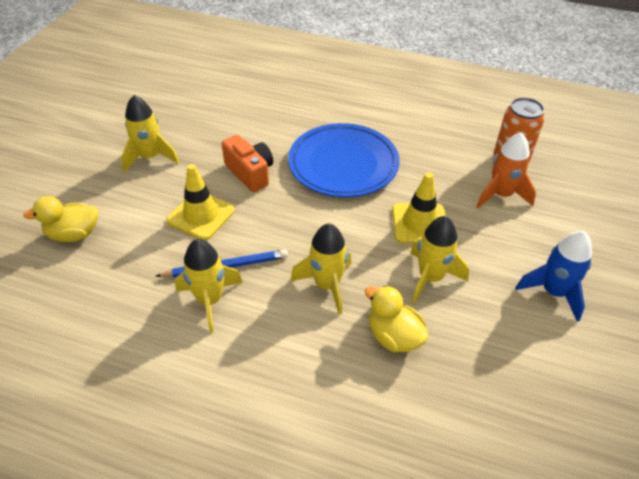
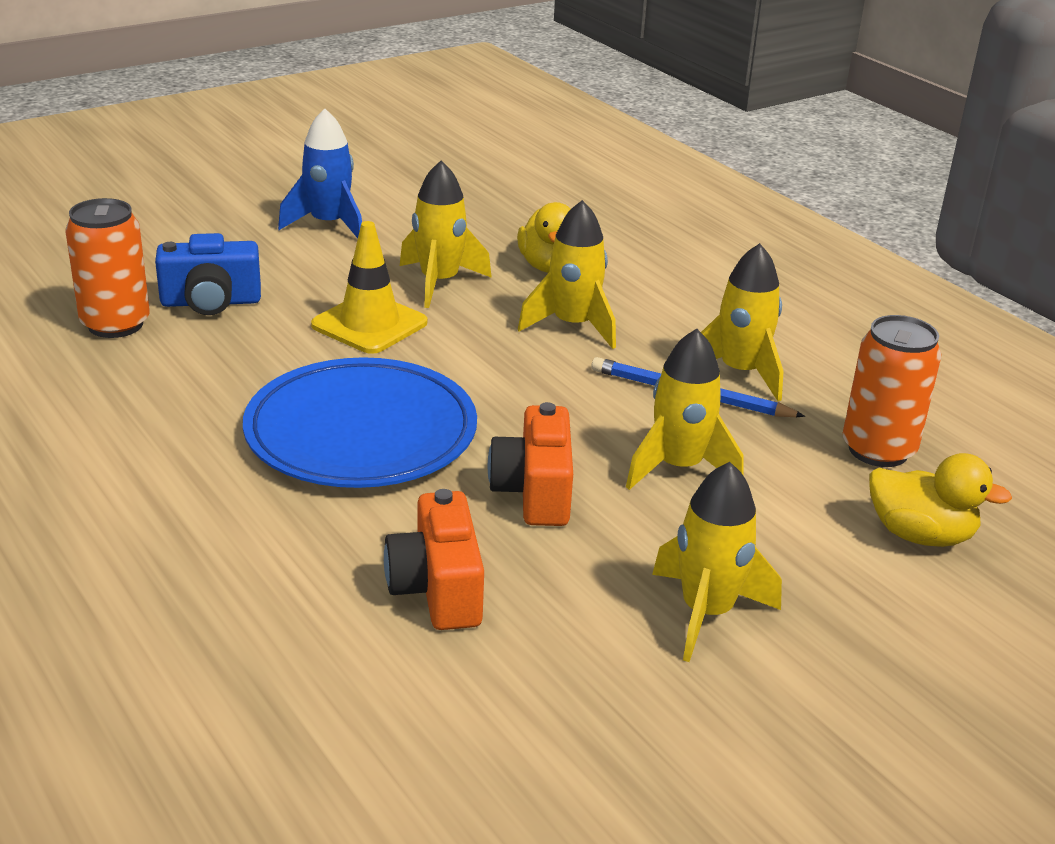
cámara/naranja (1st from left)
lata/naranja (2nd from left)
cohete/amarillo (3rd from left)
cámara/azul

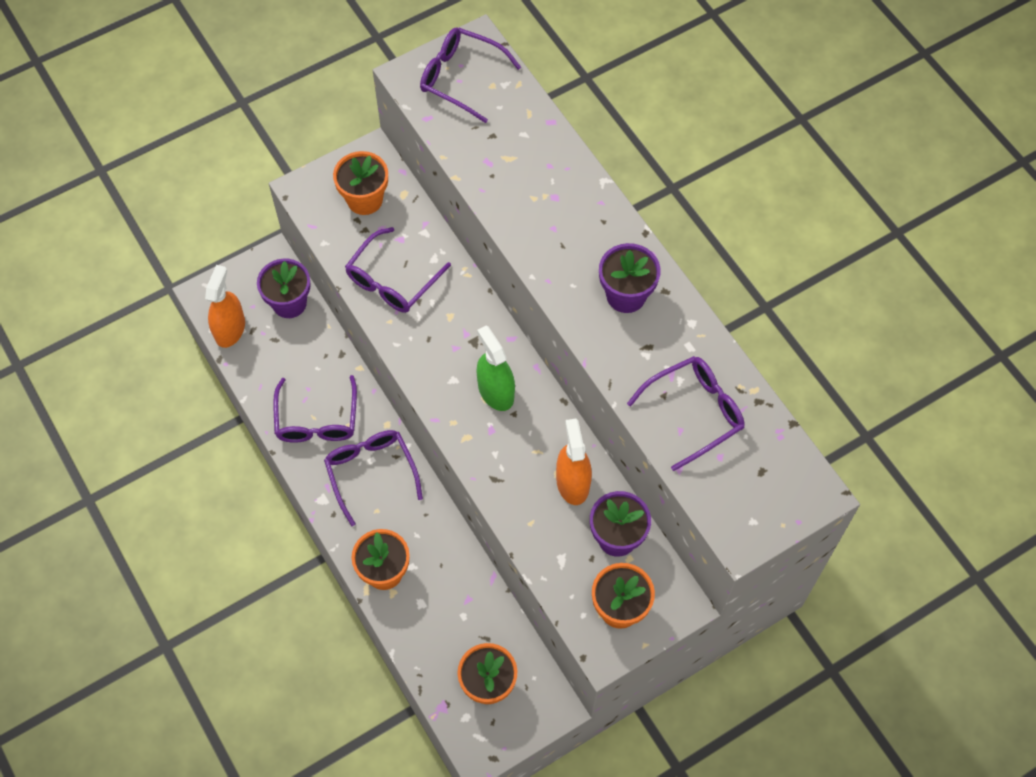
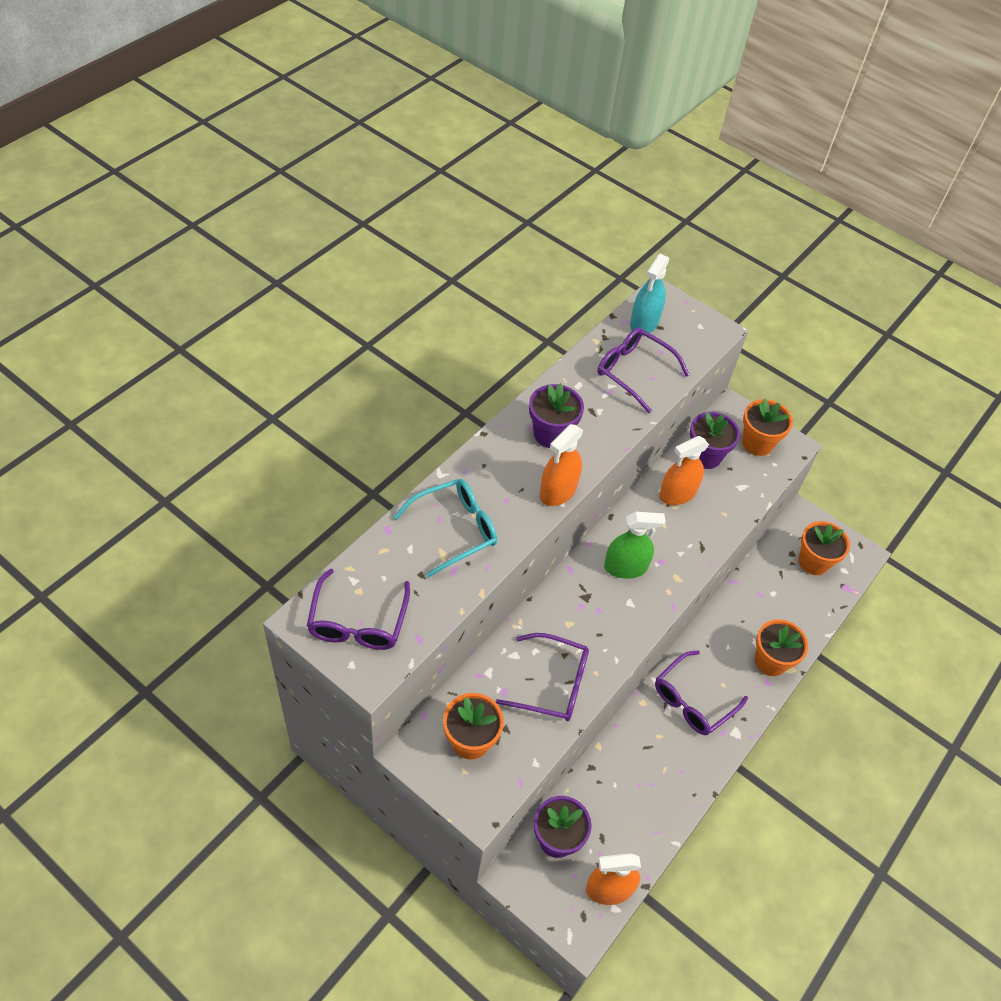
gafas/morado (1st from left in the first image)
gafas/turquesa
pulverizador/naranja (1st from left)
pulverizador/turquesa
pulverizador/verde

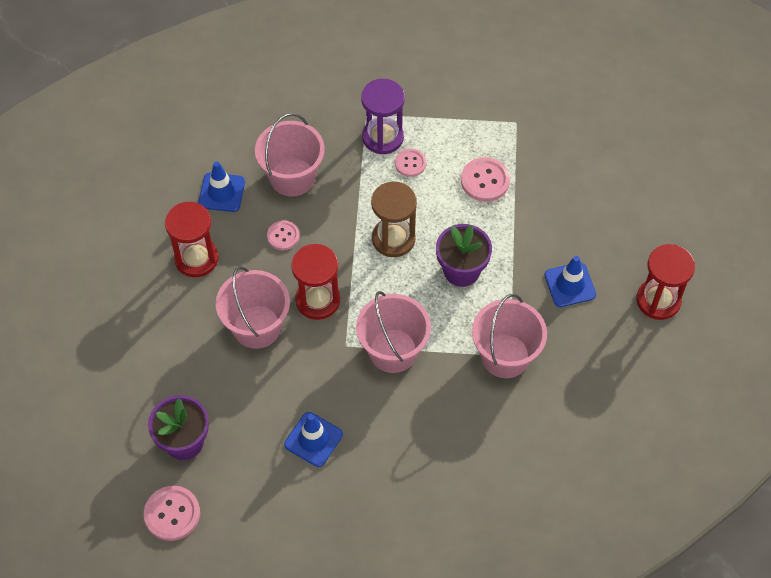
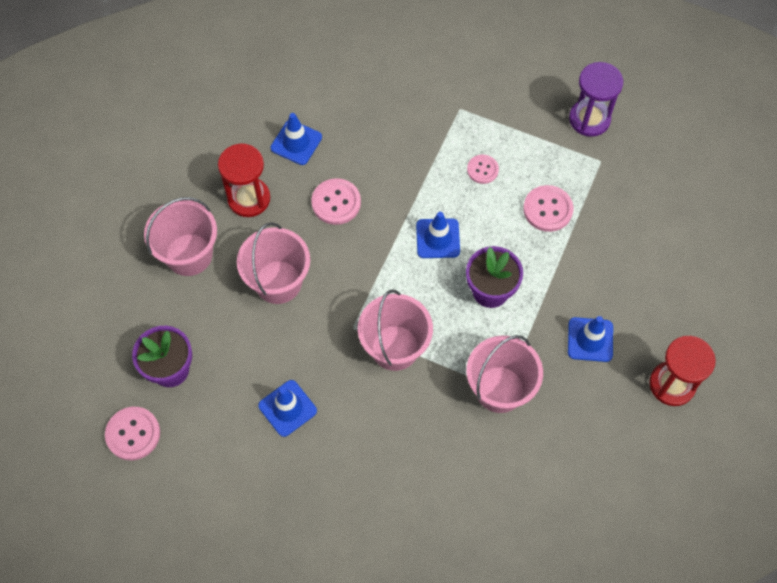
reloj de arena/rojo (2nd from left in the first image)
balde/rosa (1st from left)
reloj de arena/morado
cono de tráfico/azul (3rd from left)
botón/rosa (2nd from left)

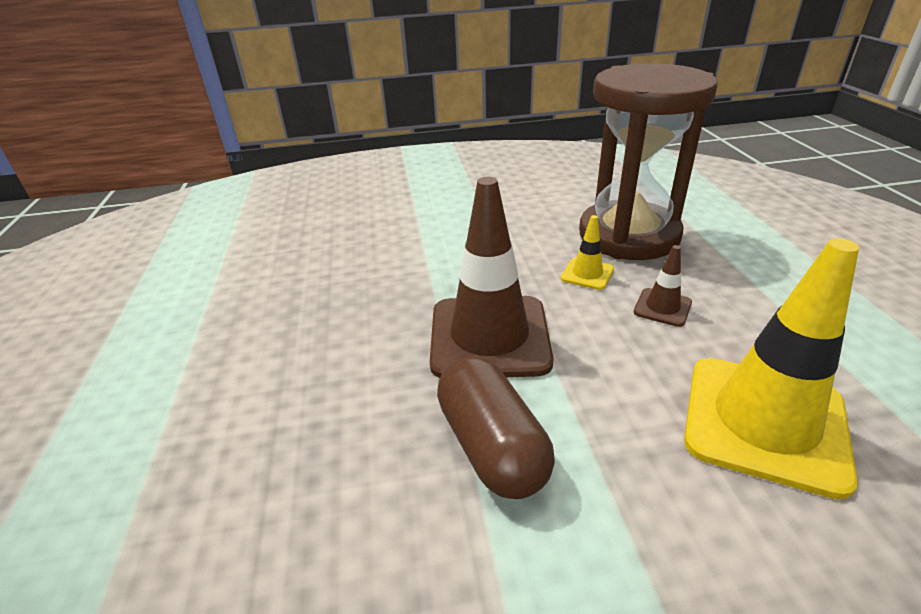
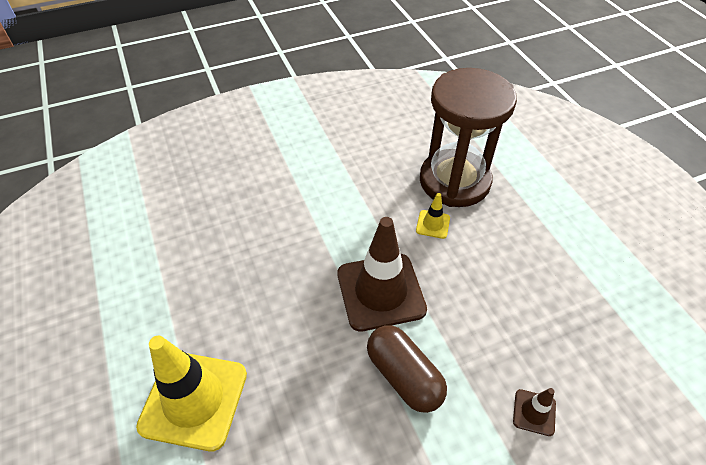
cono de tráfico/marrón (2nd from left)
cono de tráfico/amarillo (1st from left)

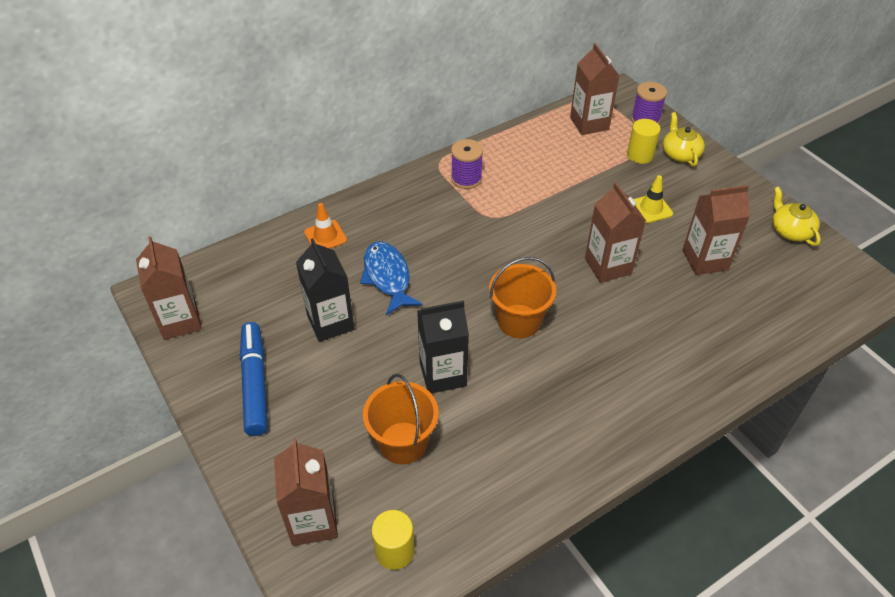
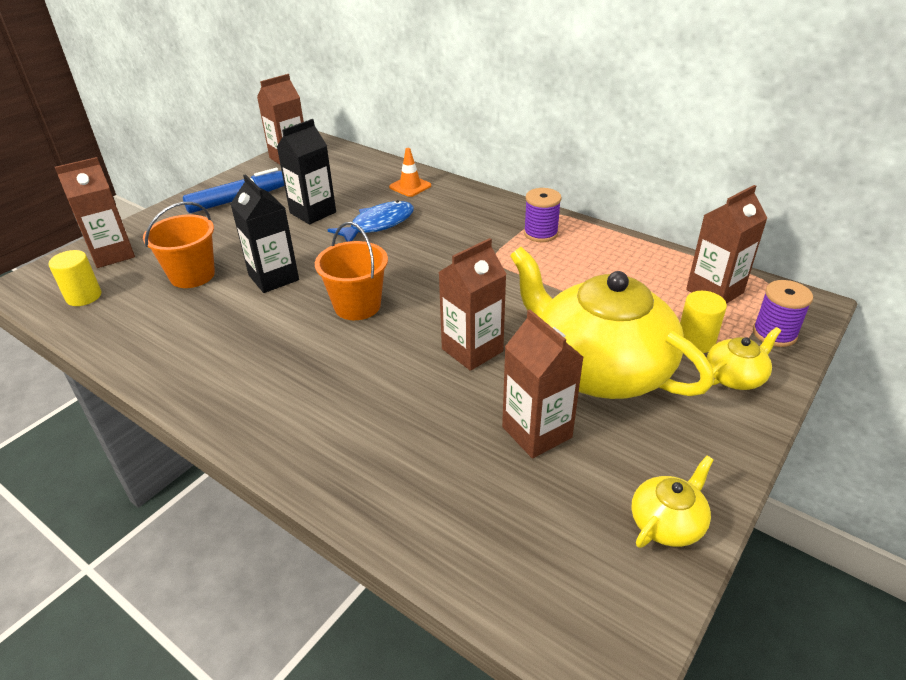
tetera/amarillo (1st from left)

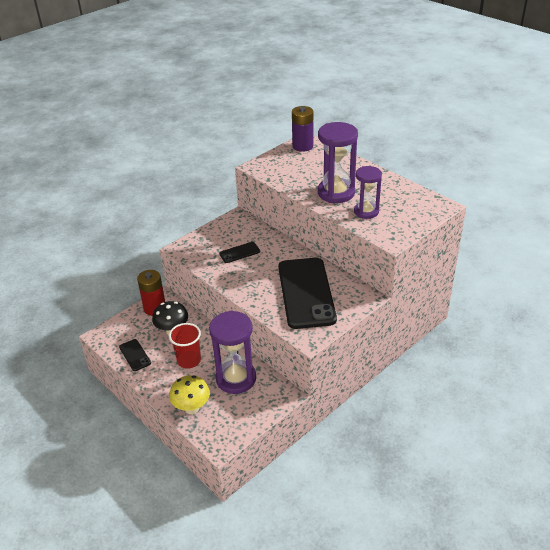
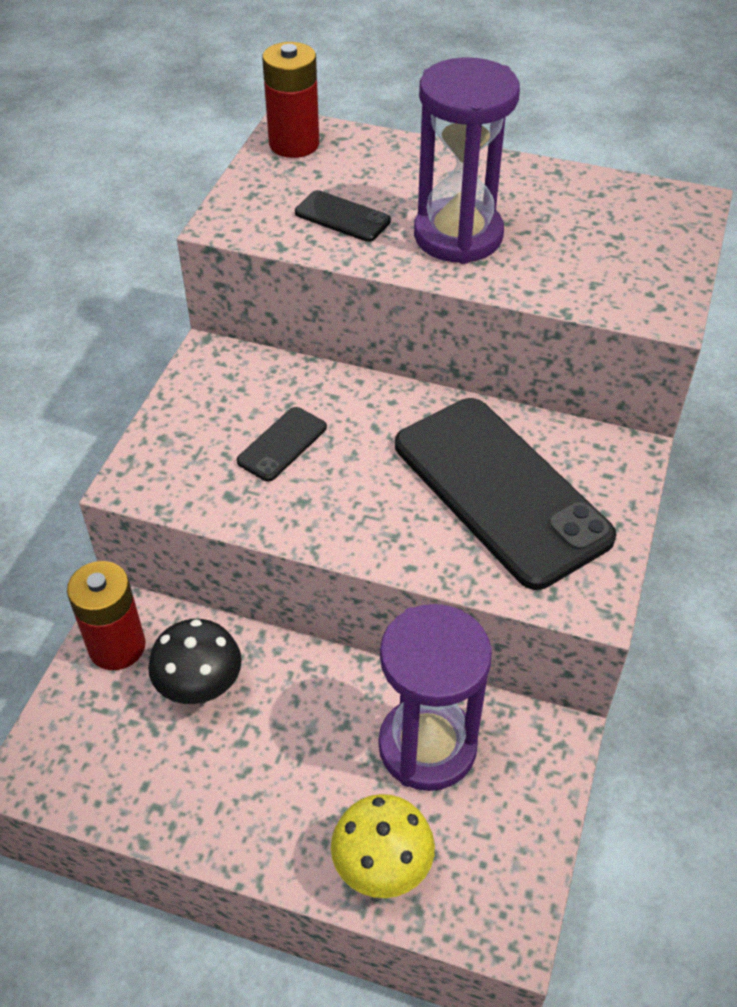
vaso/rojo
reloj de arena/morado (3rd from left in the first image)
móvil/negro (2nd from left)
pila/rojo (2nd from left)

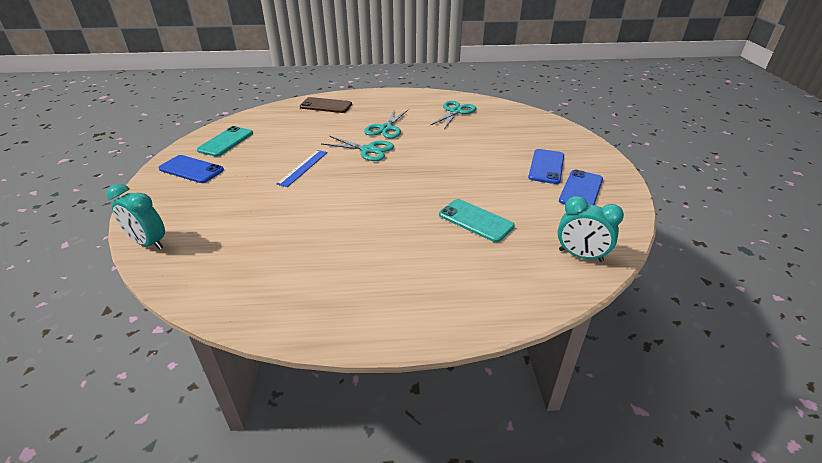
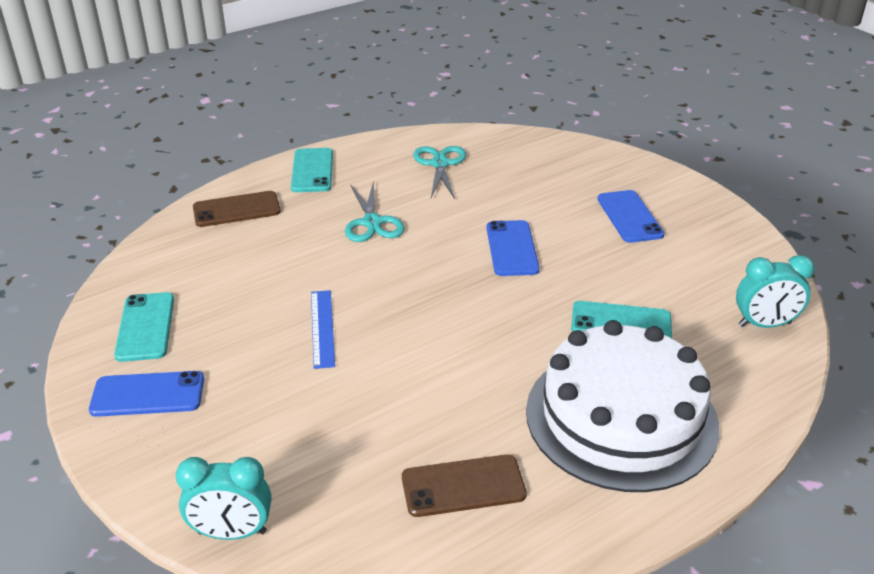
tijeras/turquesa (1st from left in the first image)
móvil/turquesa (2nd from left)
móvil/marrón (2nd from left)
tarta/blanco
móvil/azul (2nd from left)

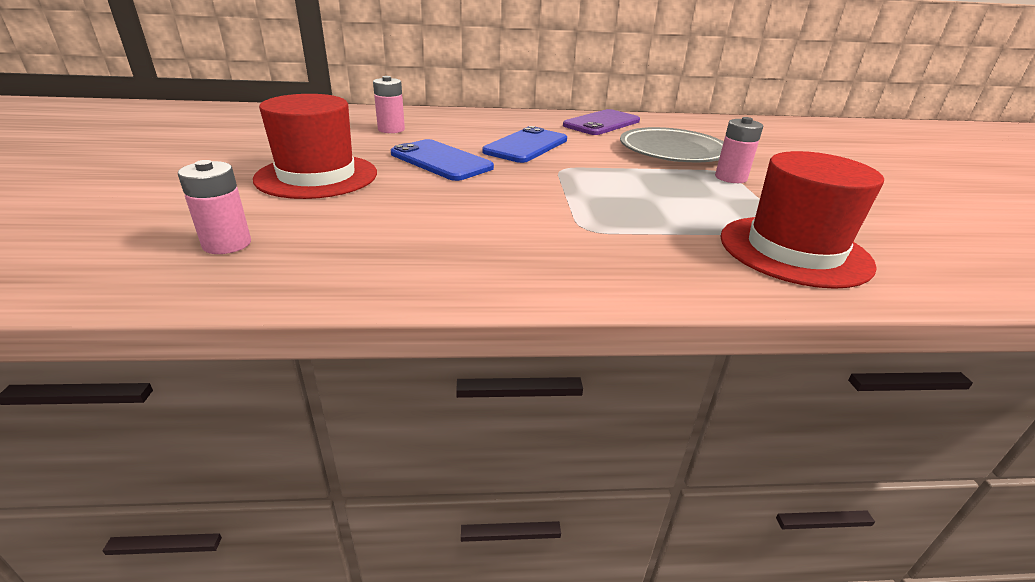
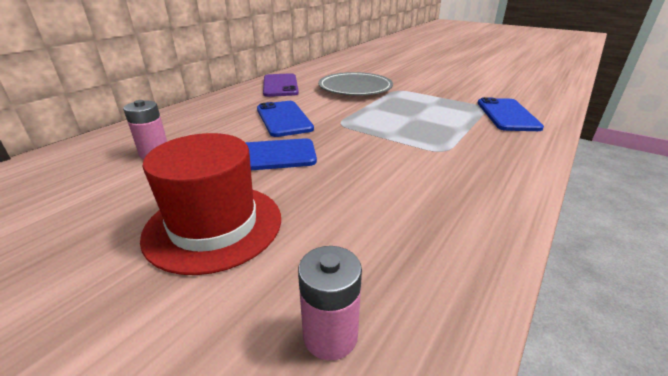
pila/rosa (3rd from left in the first image)
móvil/azul (3rd from left)

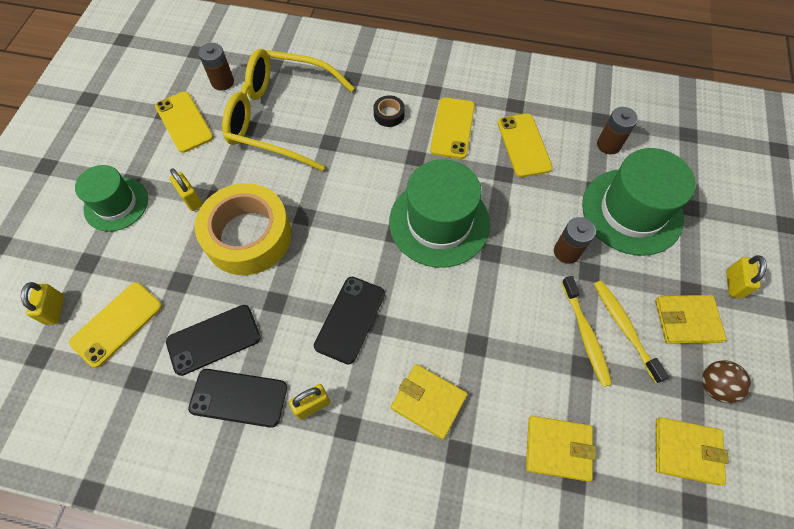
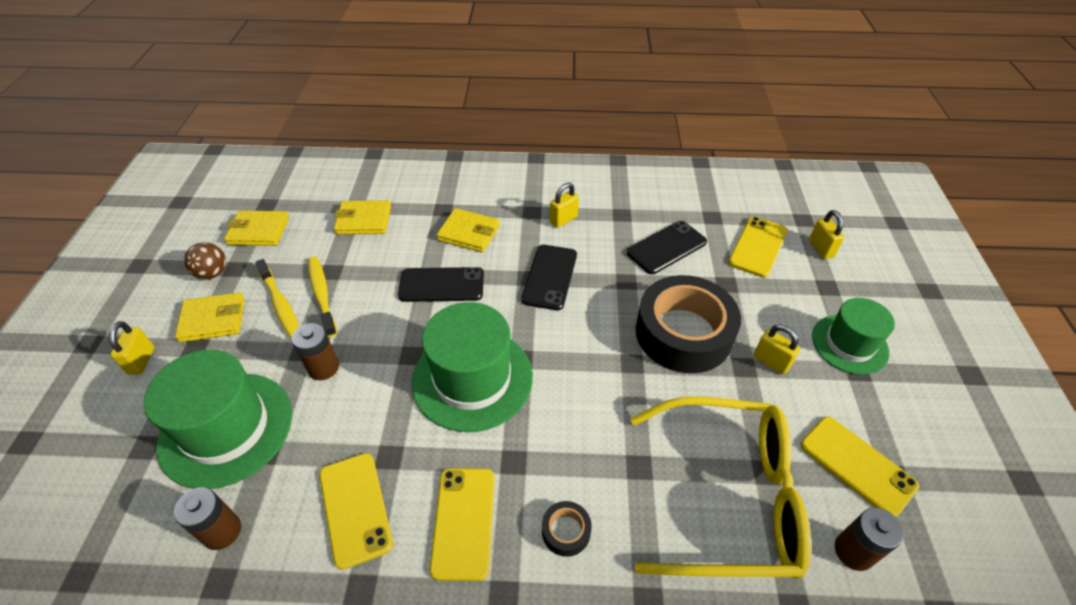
móvil/negro (1st from left)
cinta adhesiva/negro (2nd from left)

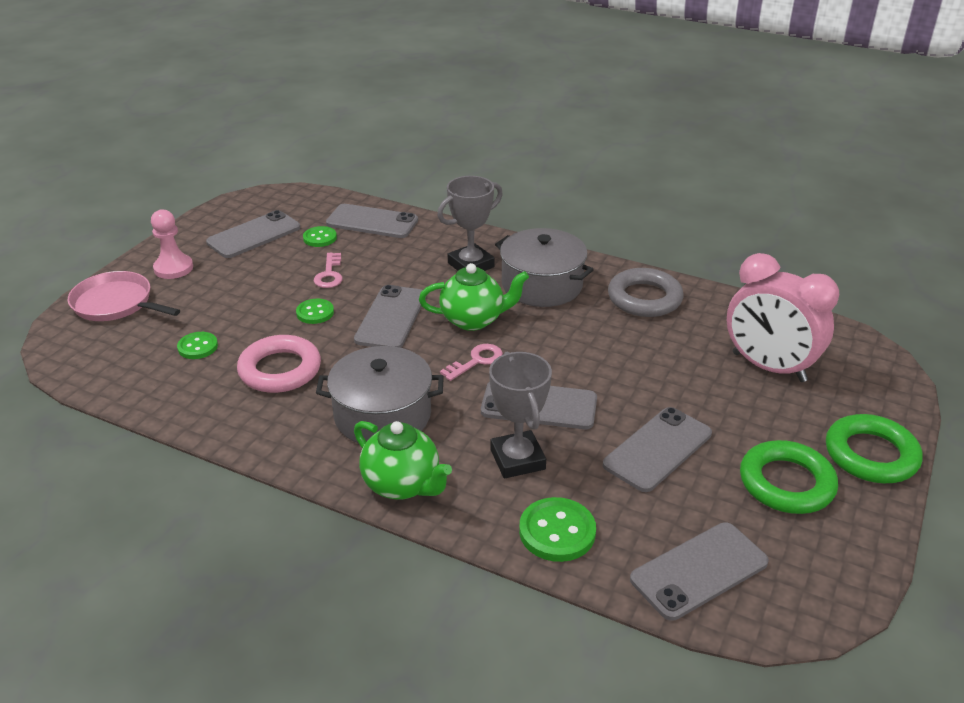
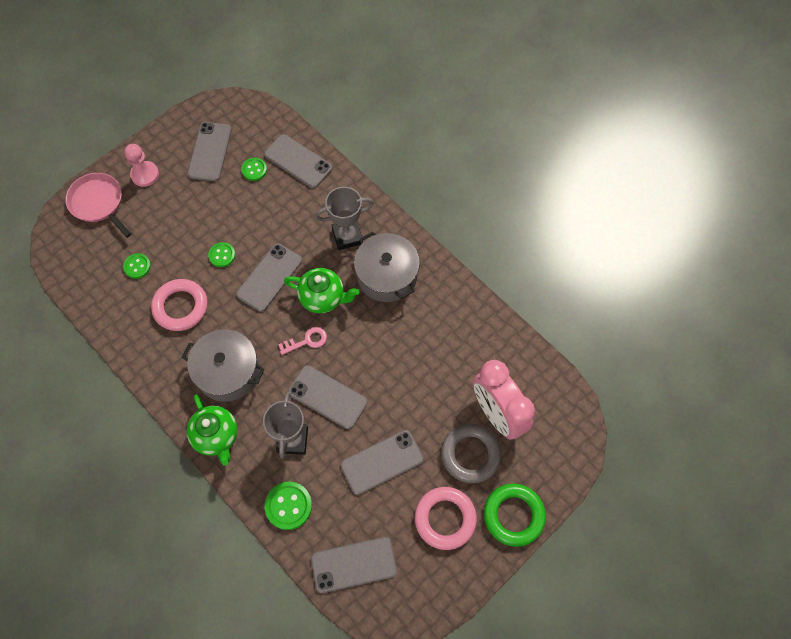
llave/rosa (1st from left in the first image)
anillo/gris
anillo/rosa (2nd from left)
móvil/gris (1st from left)

